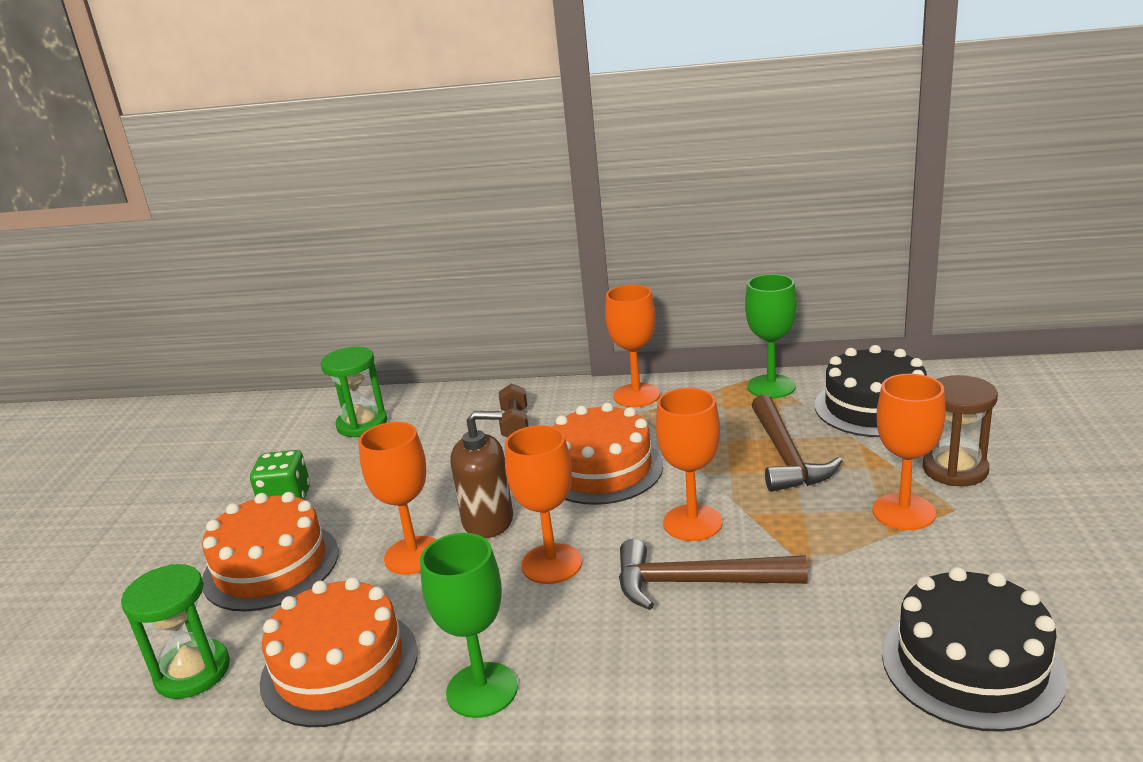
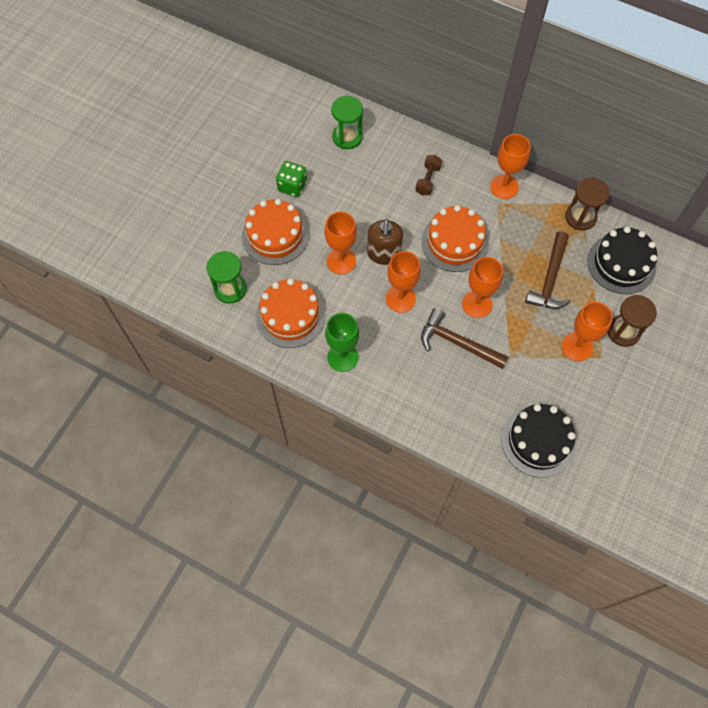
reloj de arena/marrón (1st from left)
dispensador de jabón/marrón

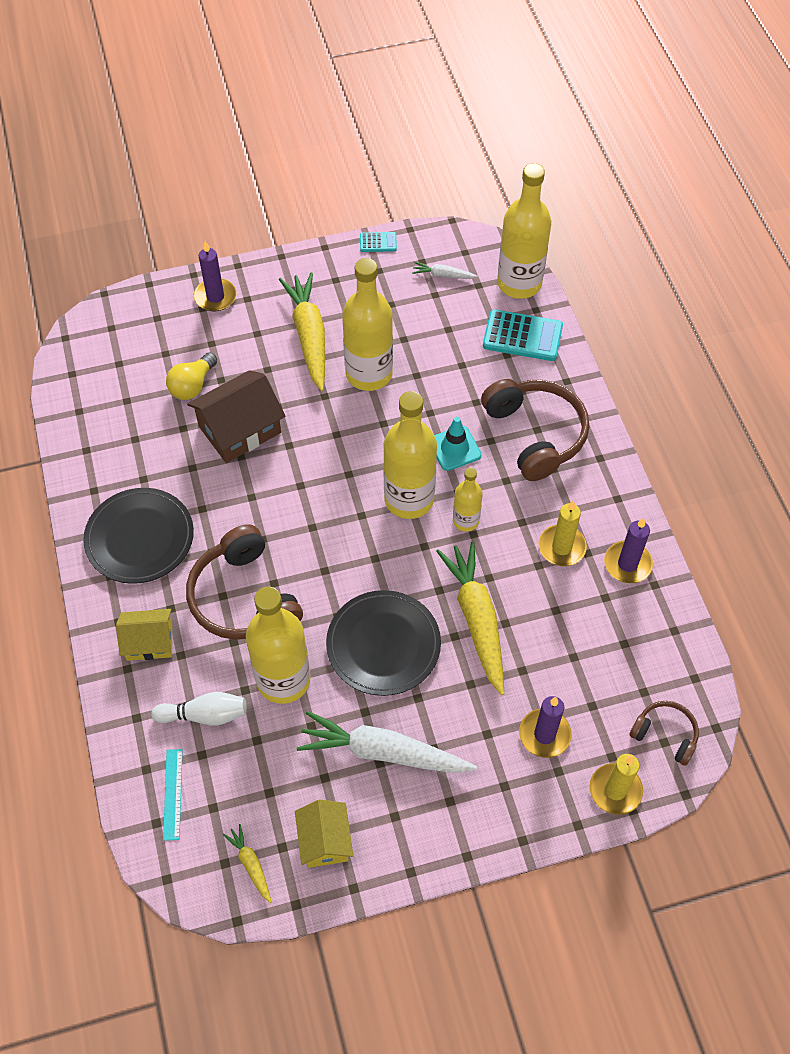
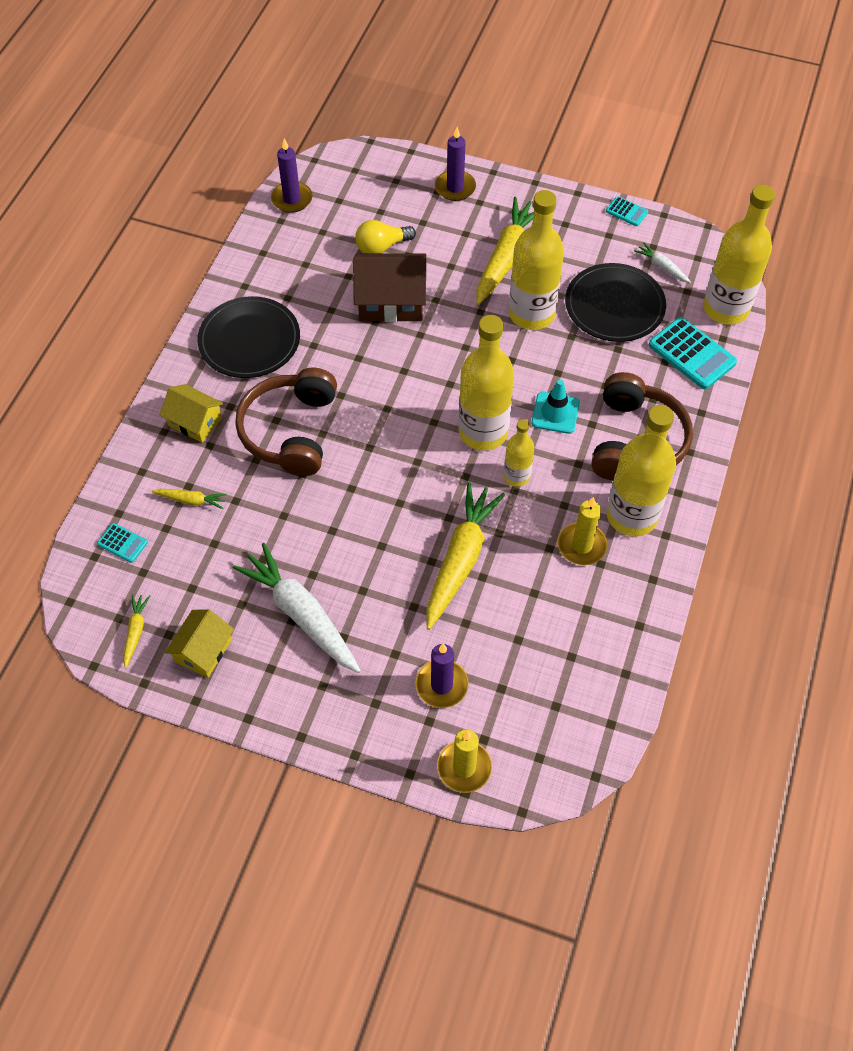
auriculares/marrón (3rd from left in the first image)
botella/amarillo (4th from left)
plato/negro (2nd from left)
vela/morado (1st from left)
zanahoria/amarillo (2nd from left)
calculadora/turquesa (1st from left)

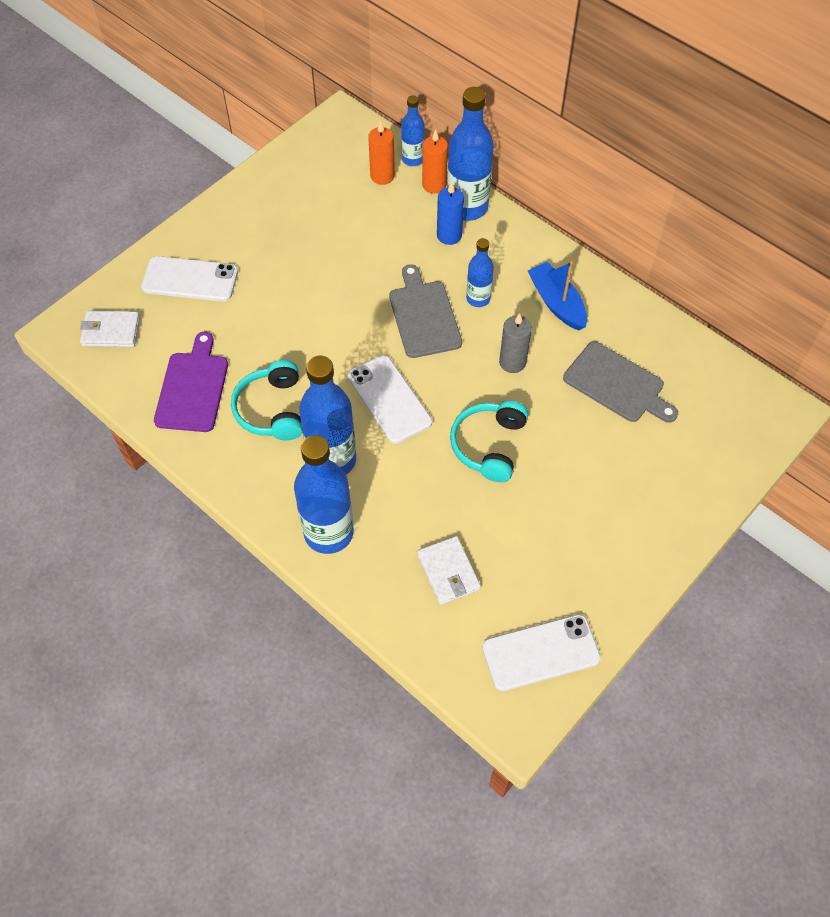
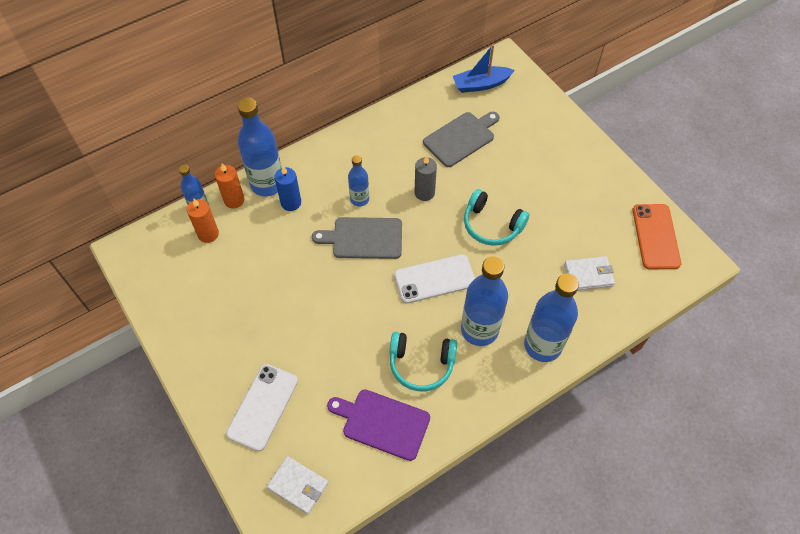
barco/azul
móvil/naranja
cartera/blanco (1st from left)

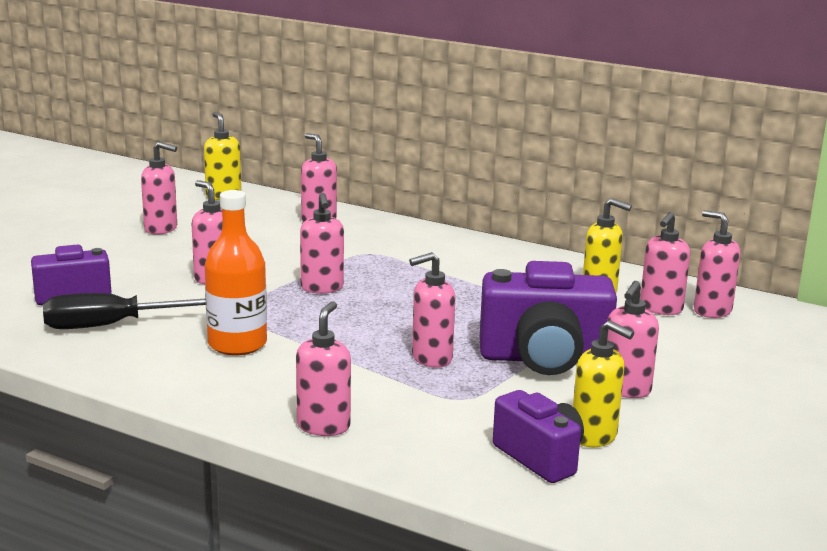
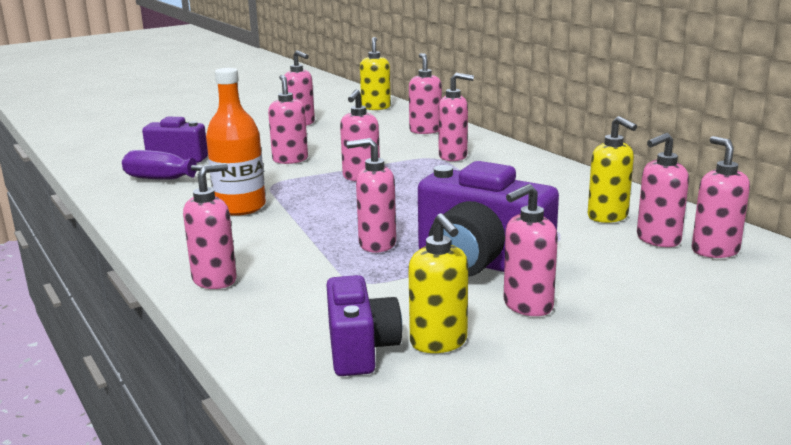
dispensador de jabón/rosa (7th from left)
destornillador/morado

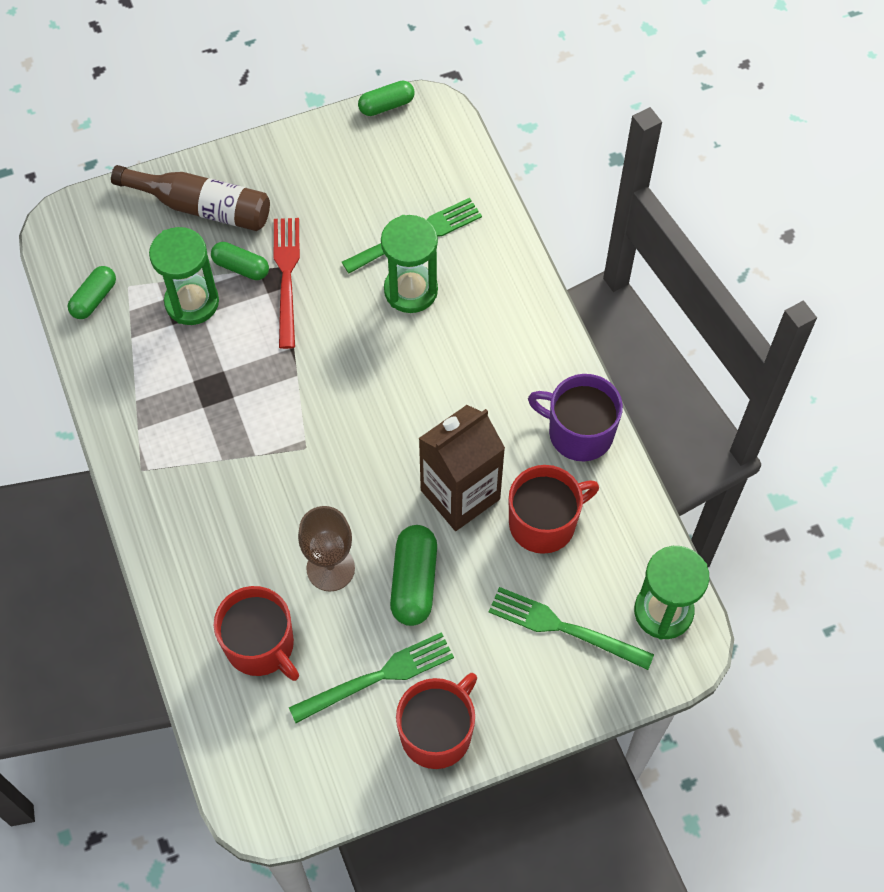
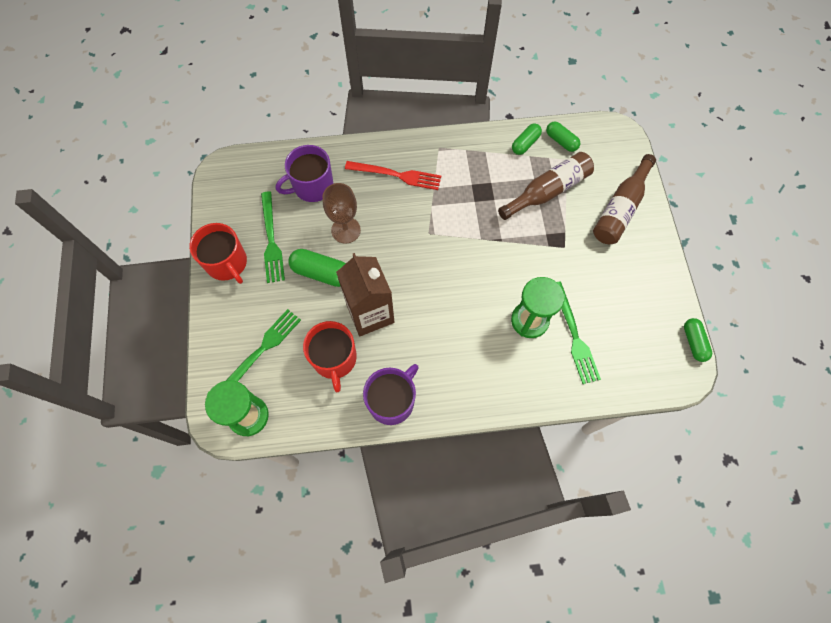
cápsula/verde (2nd from left)
tenedor/rojo
botella/marrón (1st from left)
taza/morado (1st from left)

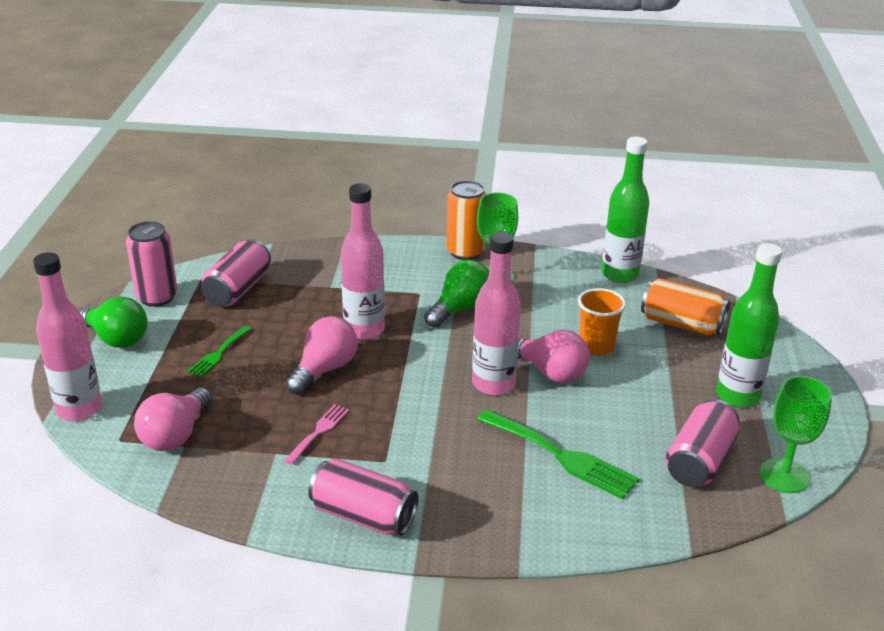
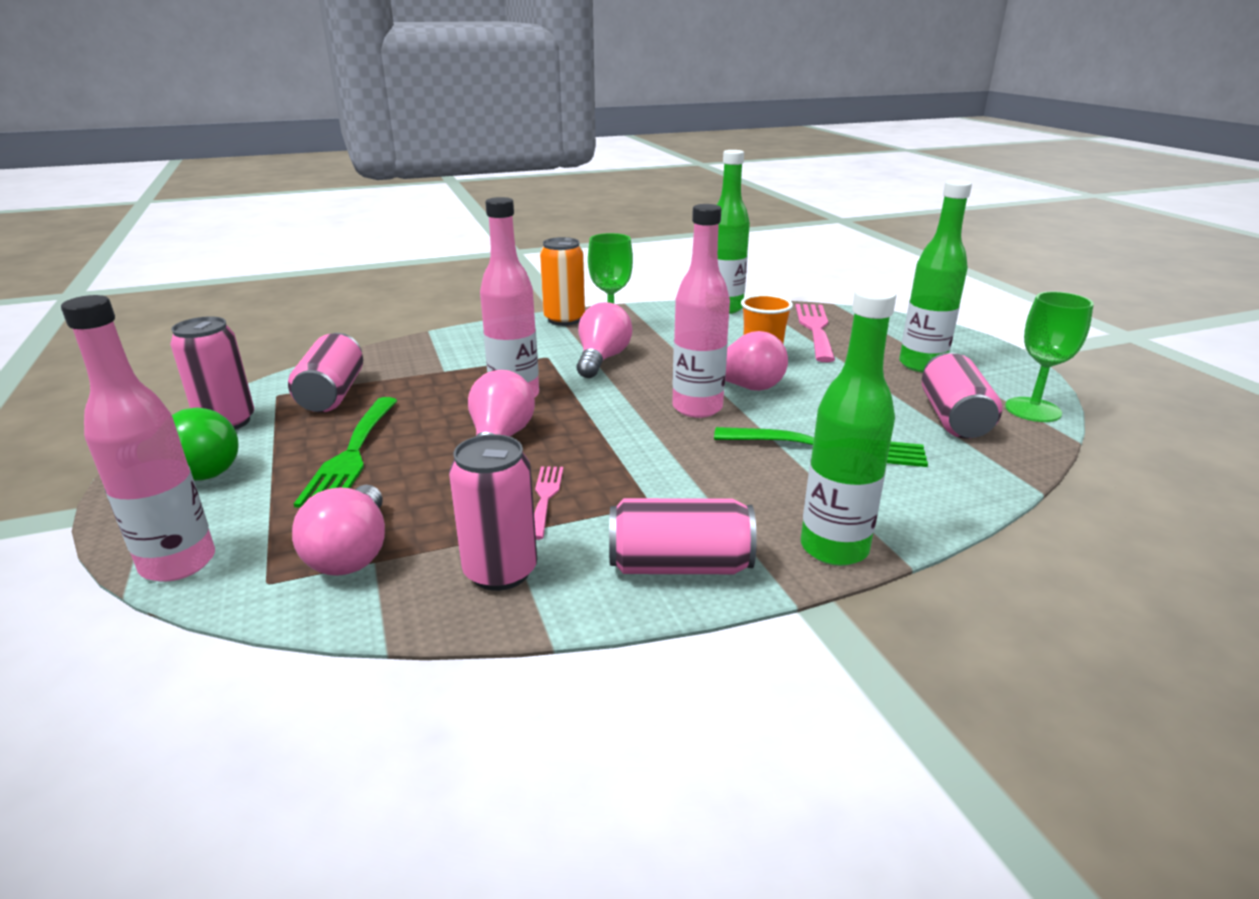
lata/rosa (3rd from left)
botella/verde (2nd from left)
tenedor/rosa (2nd from left)
bombilla/rosa (3rd from left)
tenedor/verde (1st from left)

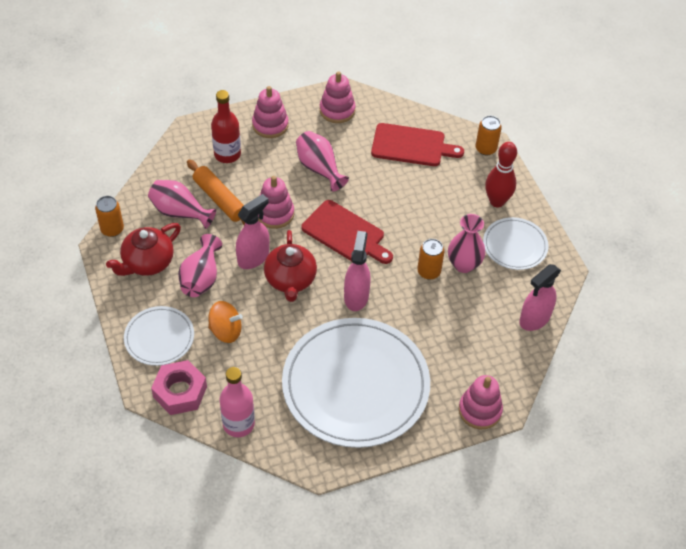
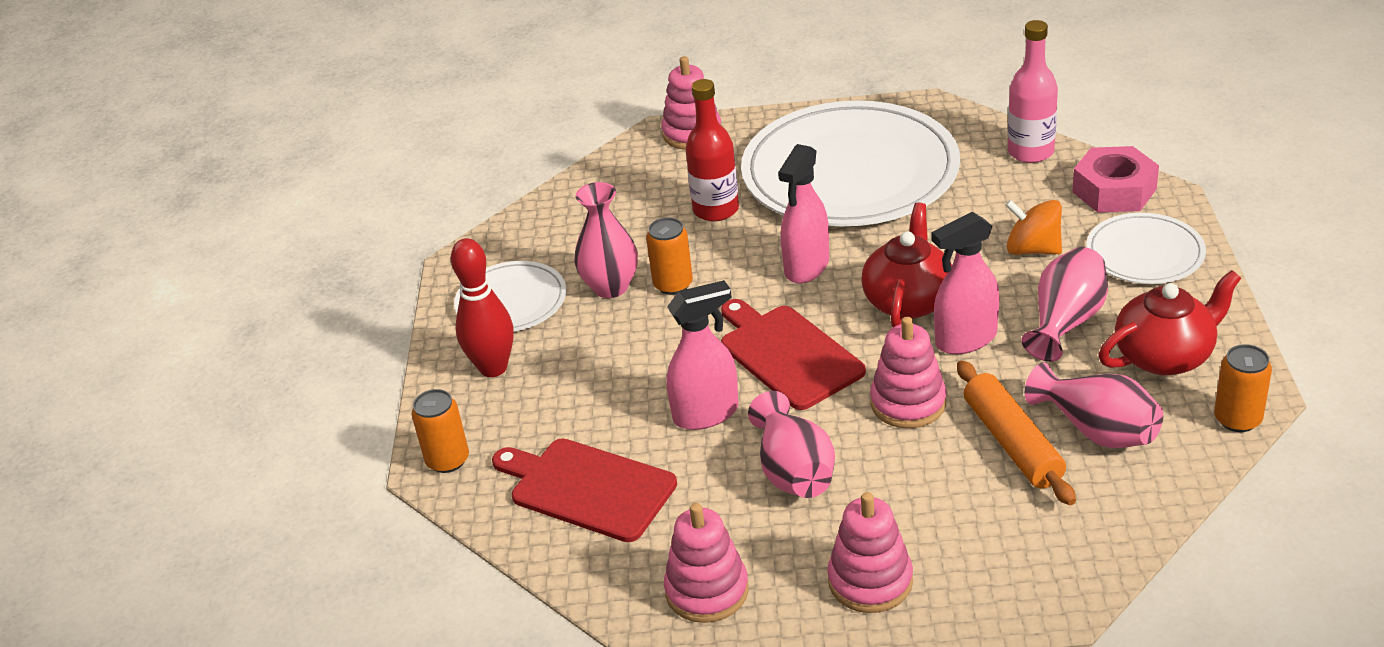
botella/rojo
pulverizador/rosa (1st from left)

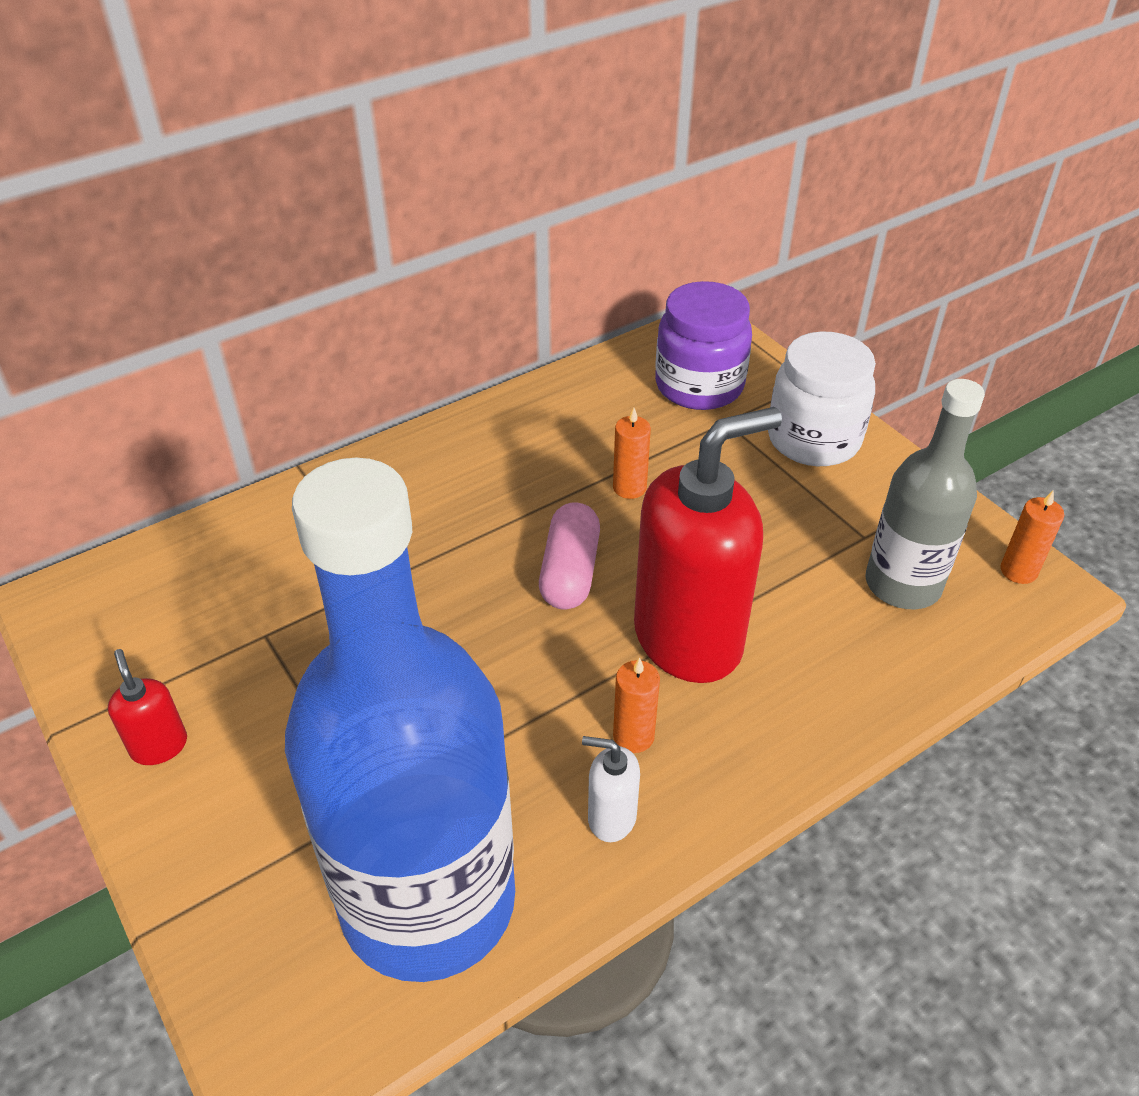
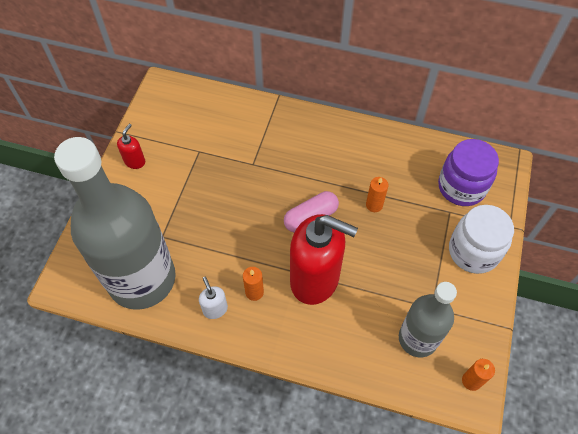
botella/gris (1st from left)

